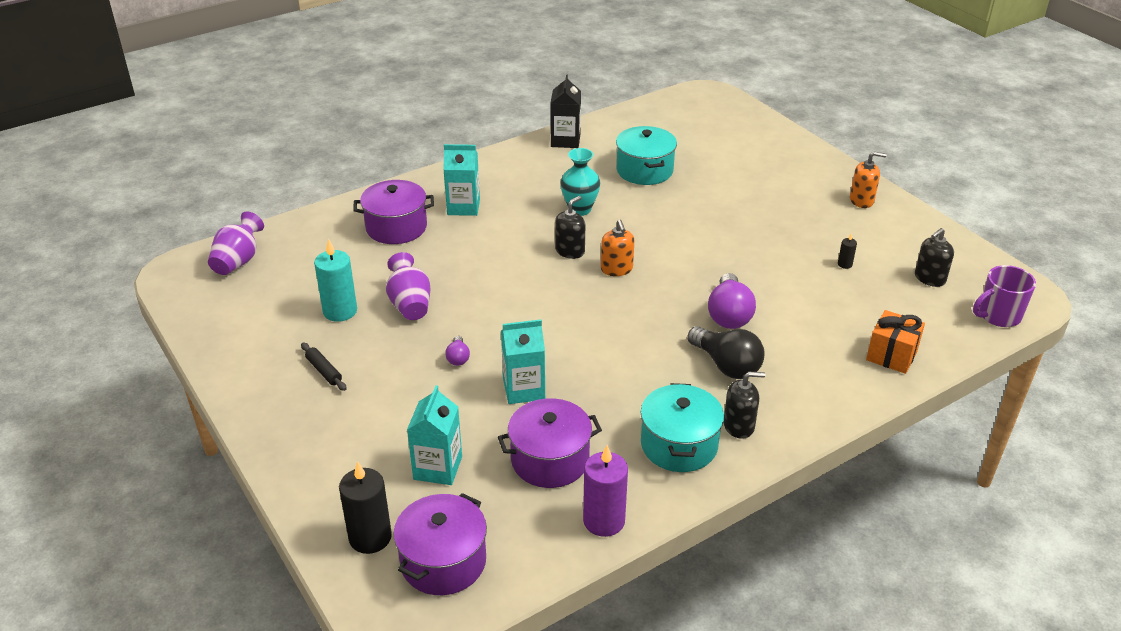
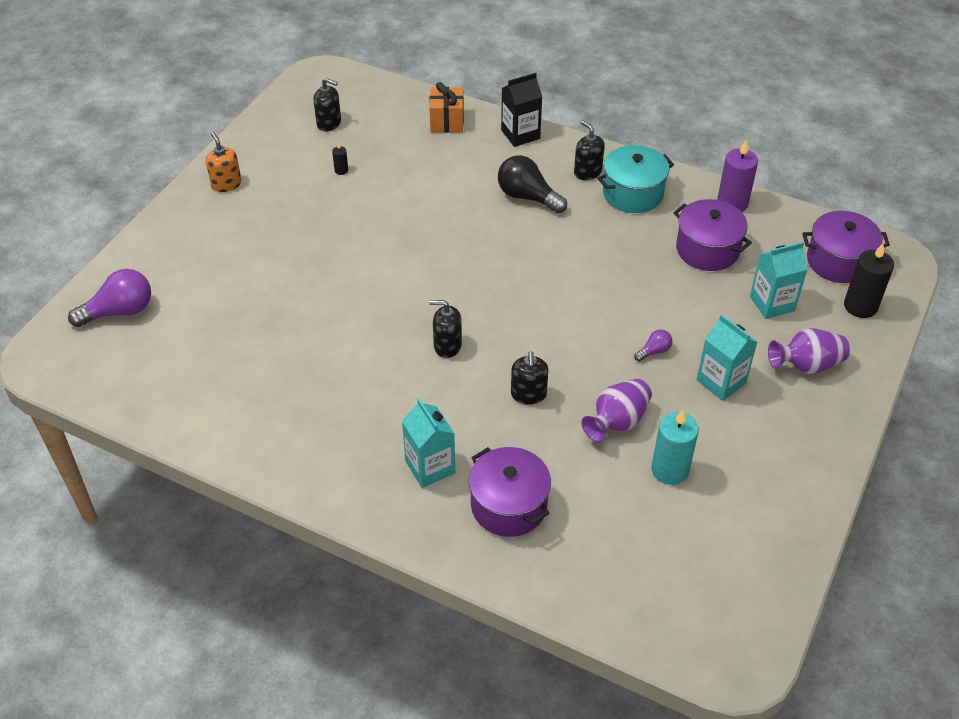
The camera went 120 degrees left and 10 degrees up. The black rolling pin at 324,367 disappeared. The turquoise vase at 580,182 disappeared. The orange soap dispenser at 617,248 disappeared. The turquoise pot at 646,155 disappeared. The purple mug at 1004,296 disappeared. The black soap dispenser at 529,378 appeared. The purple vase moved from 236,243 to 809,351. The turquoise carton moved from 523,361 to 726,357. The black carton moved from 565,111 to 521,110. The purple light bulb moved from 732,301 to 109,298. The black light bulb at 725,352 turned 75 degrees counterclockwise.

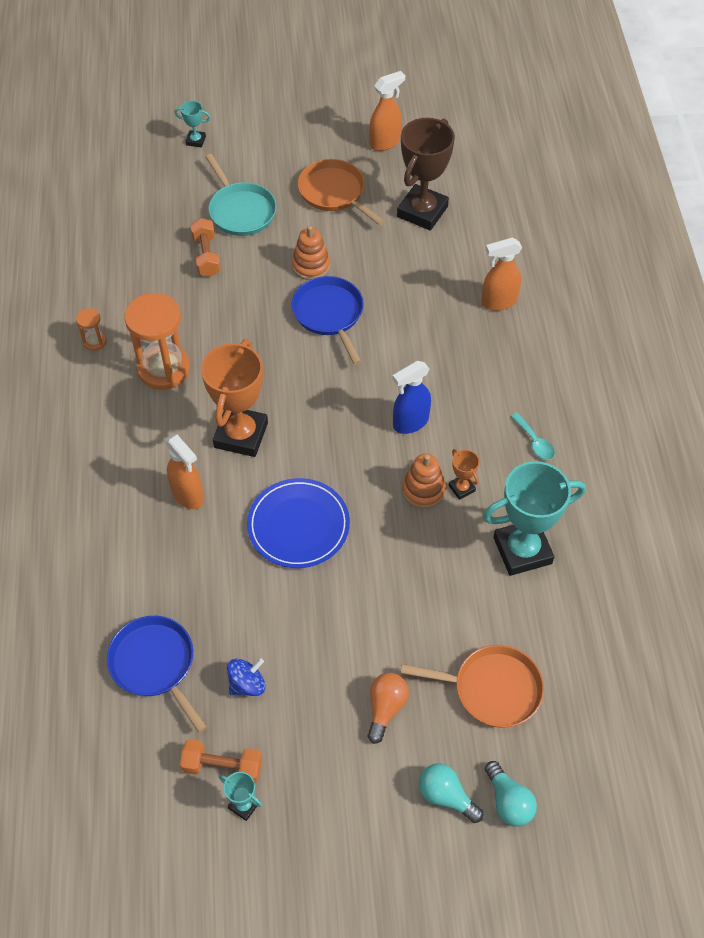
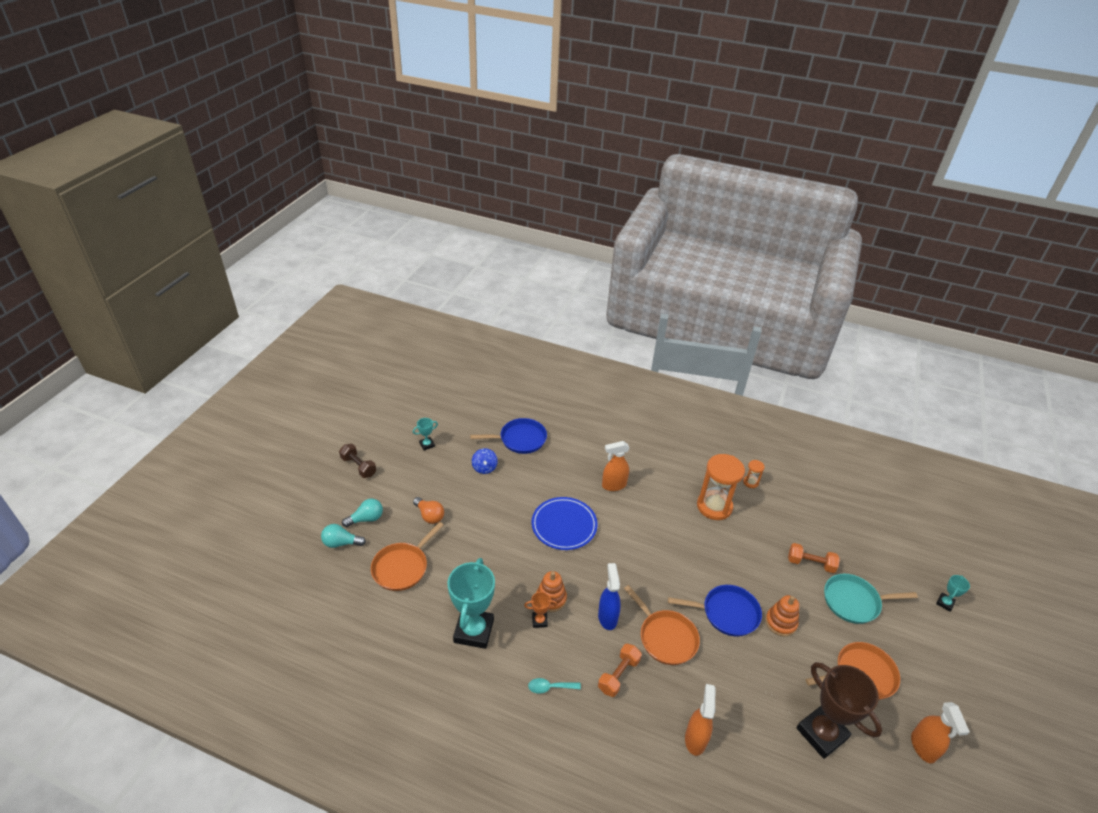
The camera went 115 degrees right and 15 degrees down. The orange trophy at 234,398 disappeared. The brown dumbbell at 357,461 appeared. The orange pan at 662,625 appeared. The orange dumbbell moved from 221,761 to 620,670.

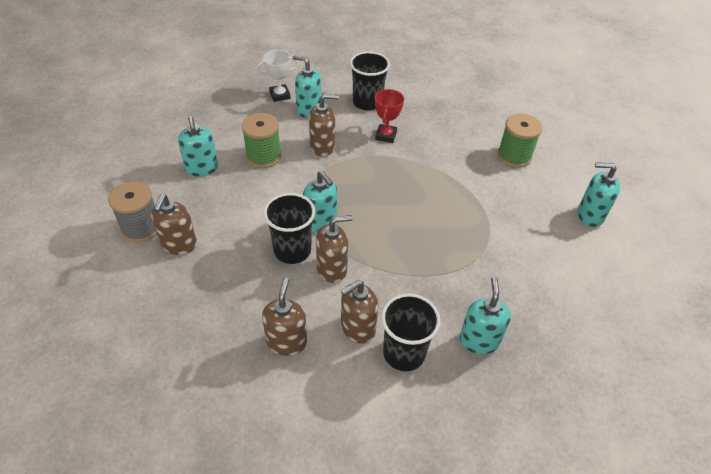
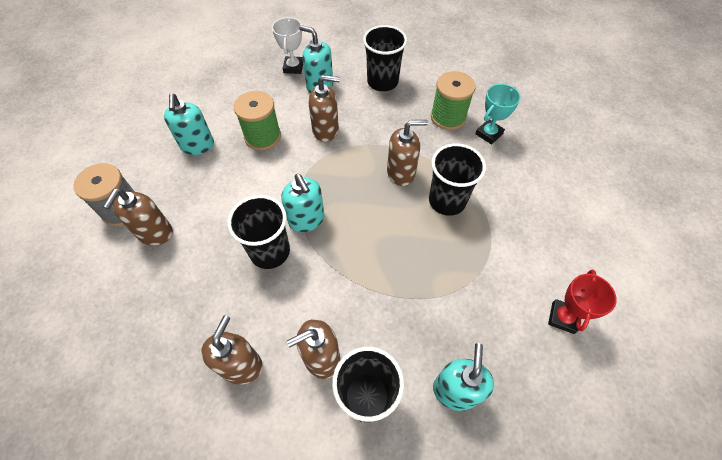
The camera went 10 degrees right and 10 degrees up. The turquoise soap dispenser at 599,194 disappeared. The black cup at 457,179 appeared. The turquoise trophy at 498,114 appeared. The brown soap dispenser moved from 334,249 to 407,153. The red trophy moved from 389,116 to 582,301. The green spool moved from 519,141 to 453,100. The white trophy at 277,76 turned 75 degrees counterclockwise.

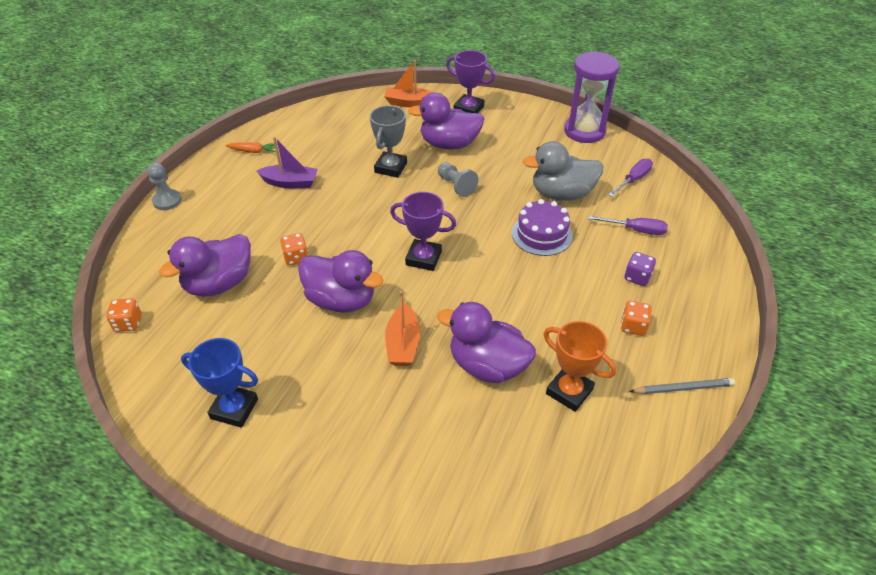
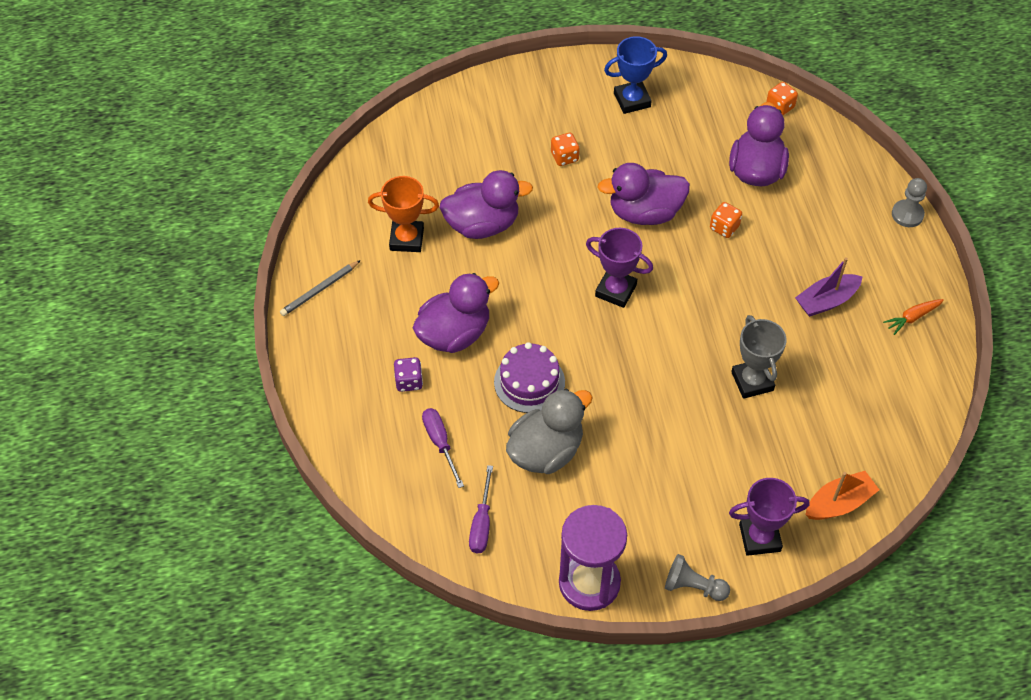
The camera went 145 degrees right and 10 degrees up. The orange boat at 403,328 disappeared. The purple duck moved from 446,121 to 456,313. The grey pawn moved from 458,179 to 697,577. The orange dice moved from 636,318 to 565,149. The purple trophy at 423,231 turned 45 degrees clockwise. The purple screwdriver at 628,225 turned 90 degrees clockwise.

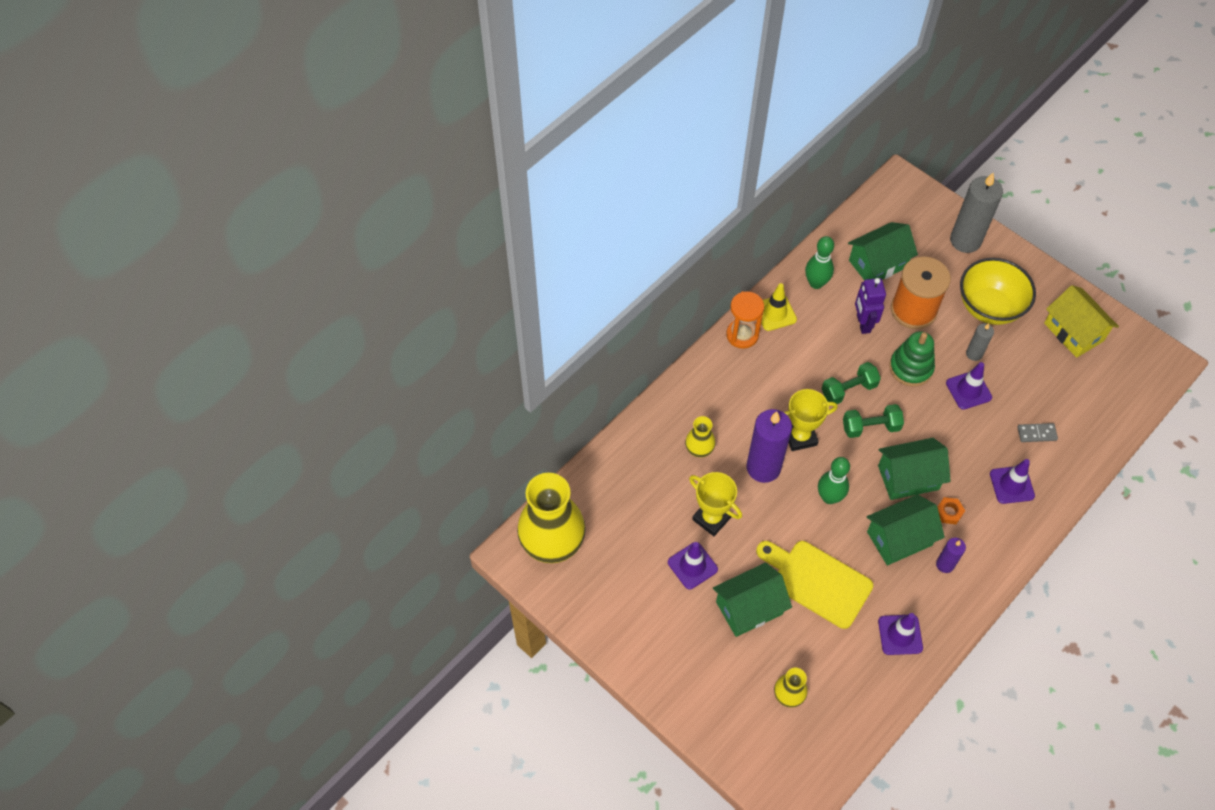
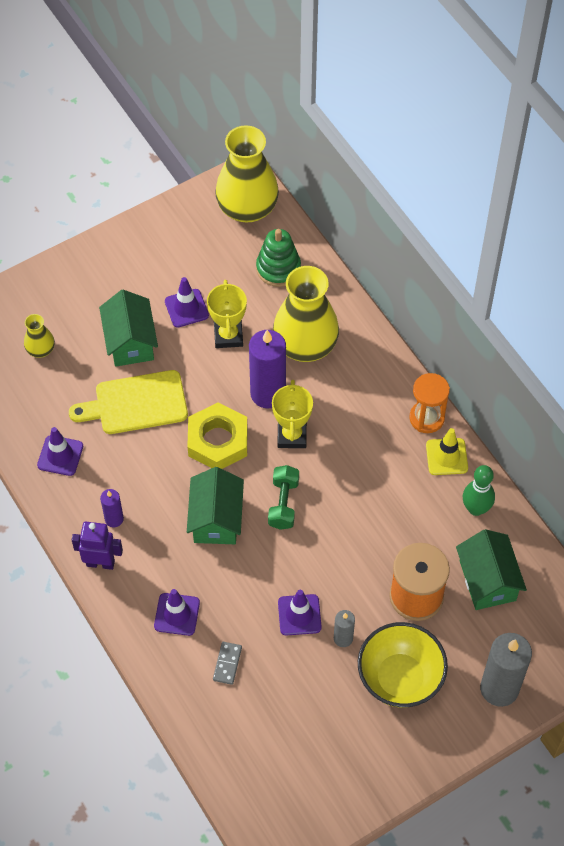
The camera went 105 degrees right and 0 degrees up. The green dumbbell at 851,383 disappeared. The green house at 906,529 disappeared. The orange nut at 951,510 disappeared. The yellow house at 1081,321 disappeared. The purple robot moved from 870,306 to 97,546. The green stacking toy moved from 912,359 to 278,258. The green bowling pin at 834,480 was replaced by the yellow nut at 217,435. The yellow trophy at 715,504 turned 60 degrees counterclockwise. The yellow cutting board at 814,585 turned 150 degrees counterclockwise. The yellow vase at 700,436 changed to 2.15 times the size.

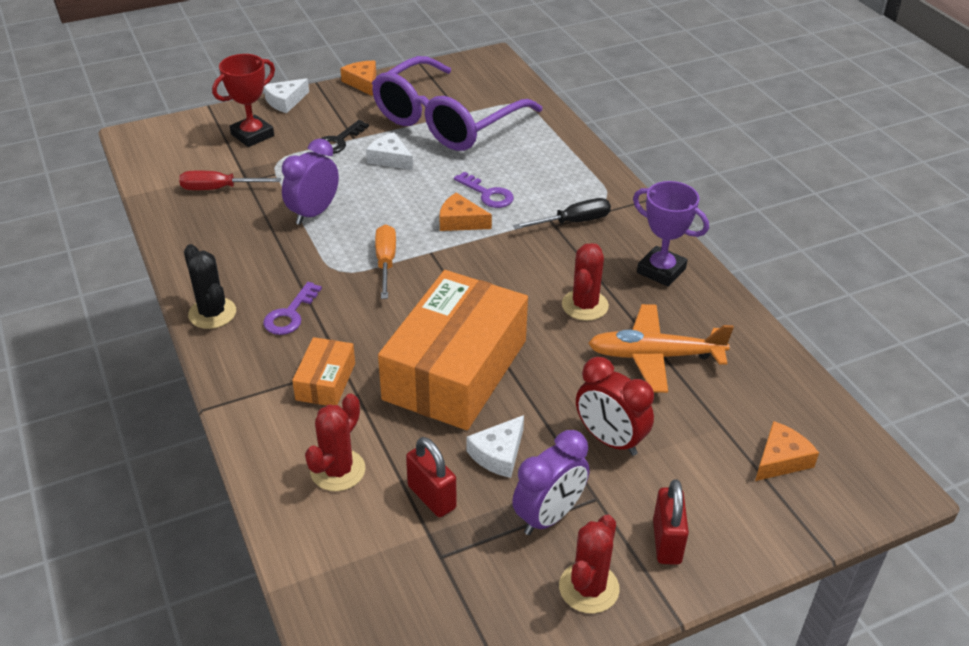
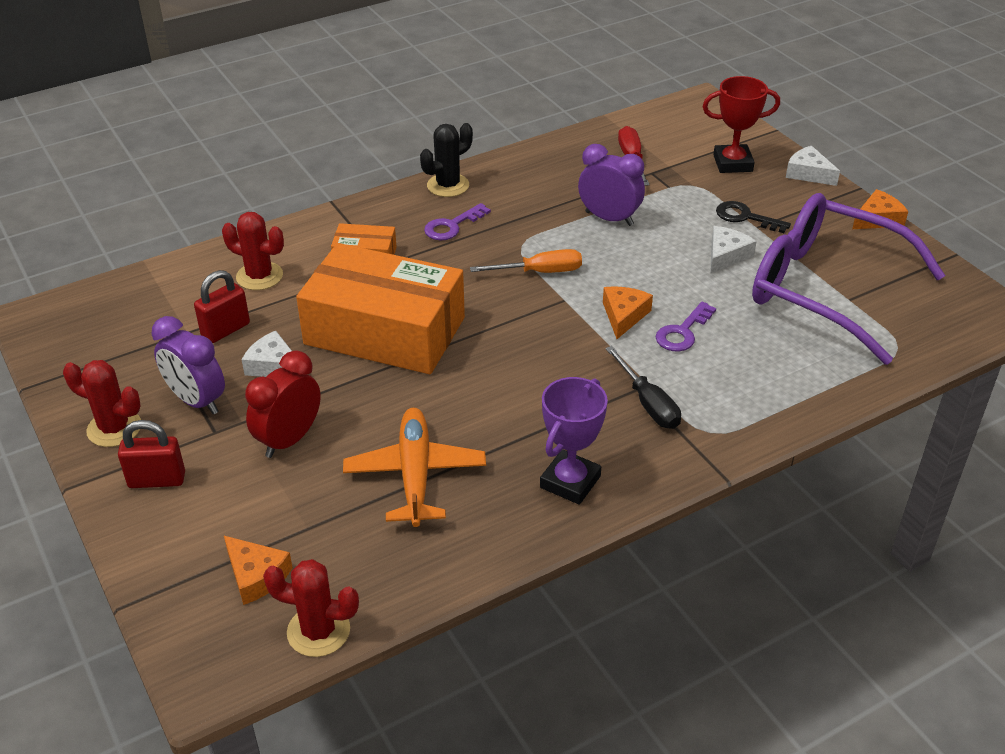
The camera went 85 degrees right and 0 degrees up. The red cactus moved from 585,282 to 311,608. The red trophy at 243,100 turned 45 degrees counterclockwise. The purple key at 292,308 turned 60 degrees counterclockwise.

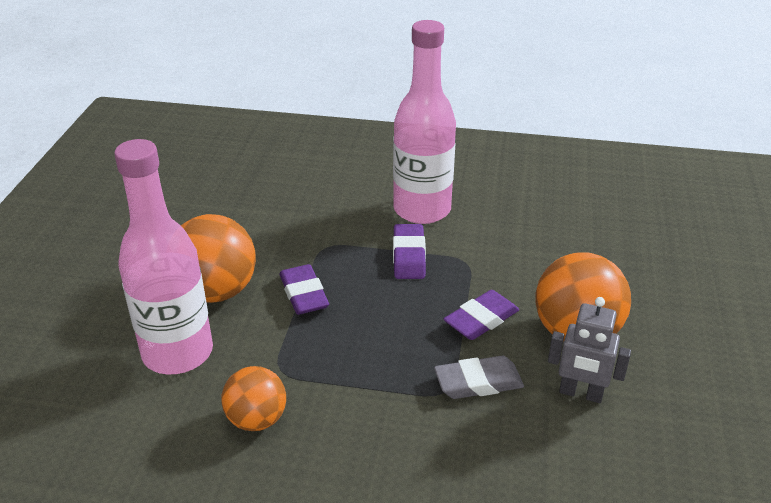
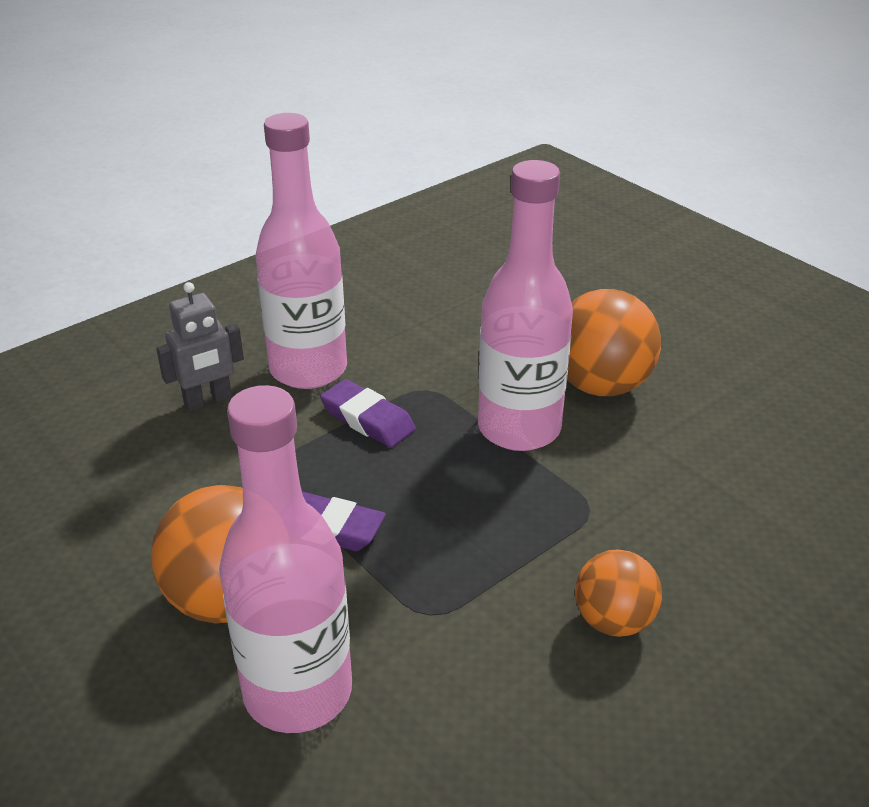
The camera went 50 degrees left and 0 degrees up. The grey eraser at 479,377 disappeared. The orange ball moved from 254,398 to 618,593. The grey robot moved from 589,350 to 200,346. The purple eraser at 481,315 was replaced by the pink bottle at 525,305.

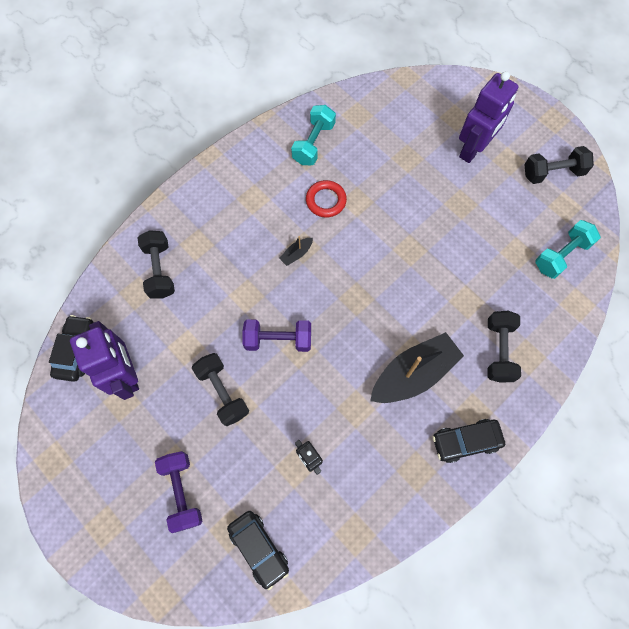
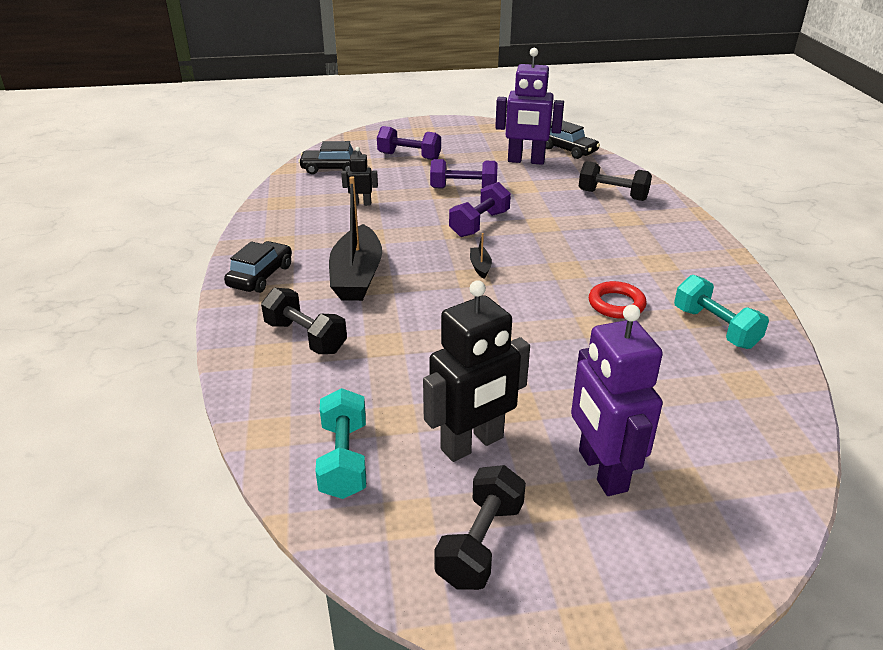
The camera went 125 degrees right and 35 degrees down. The black robot at 476,371 appeared. The black boat moved from 296,251 to 481,256. The black dumbbell at 220,389 became the purple dumbbell at 464,173.

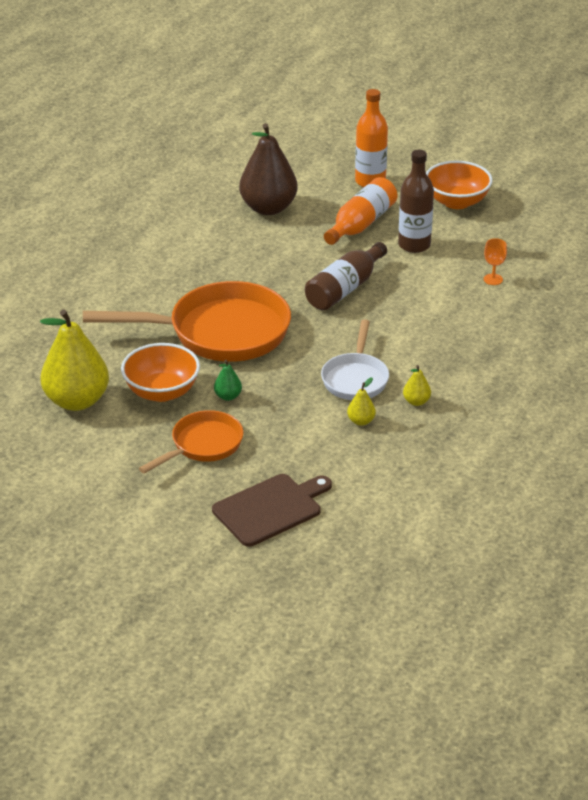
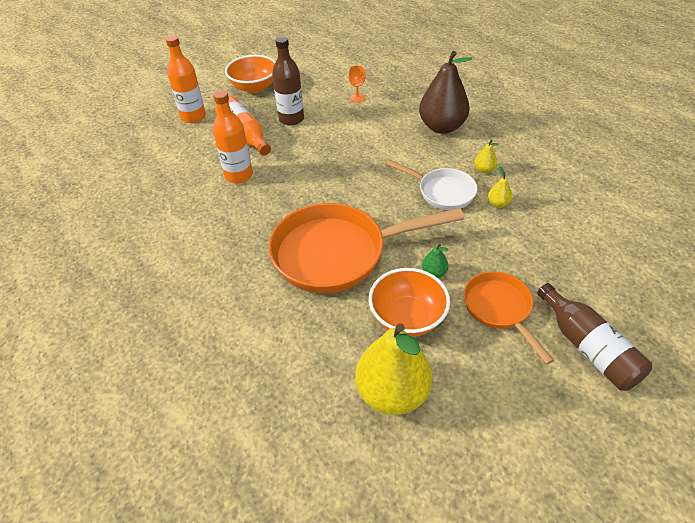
The camera went 65 degrees left and 10 degrees up. The brown cutting board at 272,510 disappeared. The orange bottle at 233,137 appeared. The brown pear moved from 268,169 to 445,92. The brown bottle moved from 346,276 to 594,337. The orange pan at 187,321 turned 120 degrees counterclockwise.

